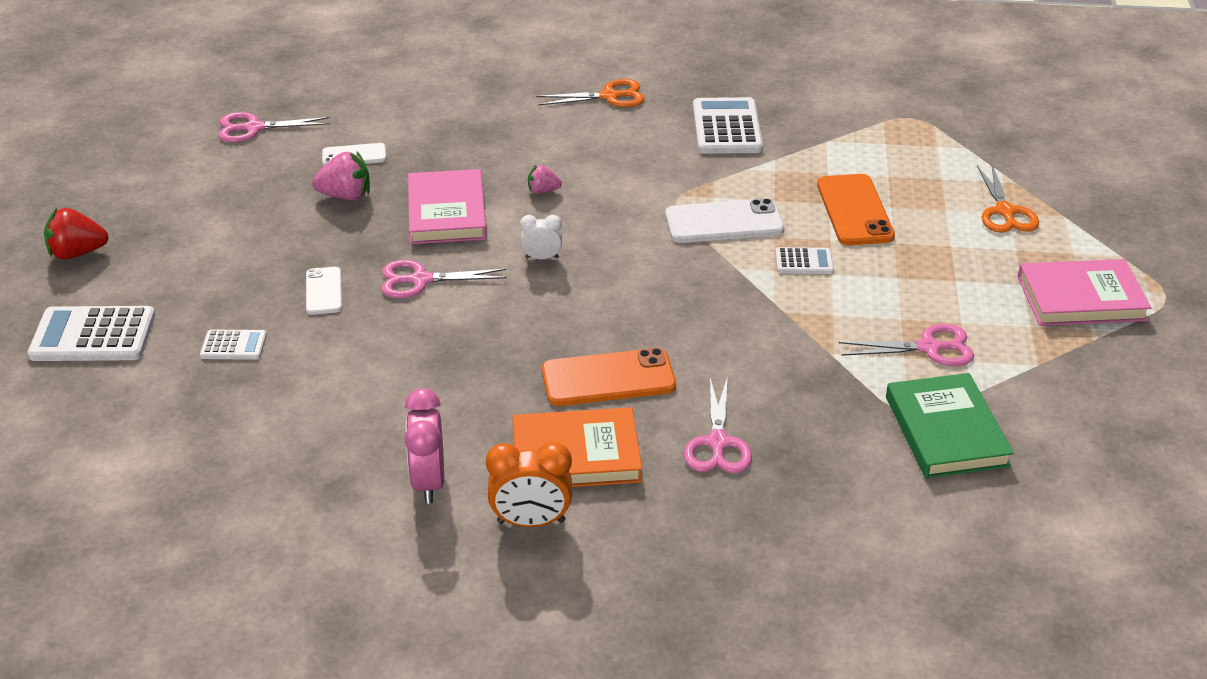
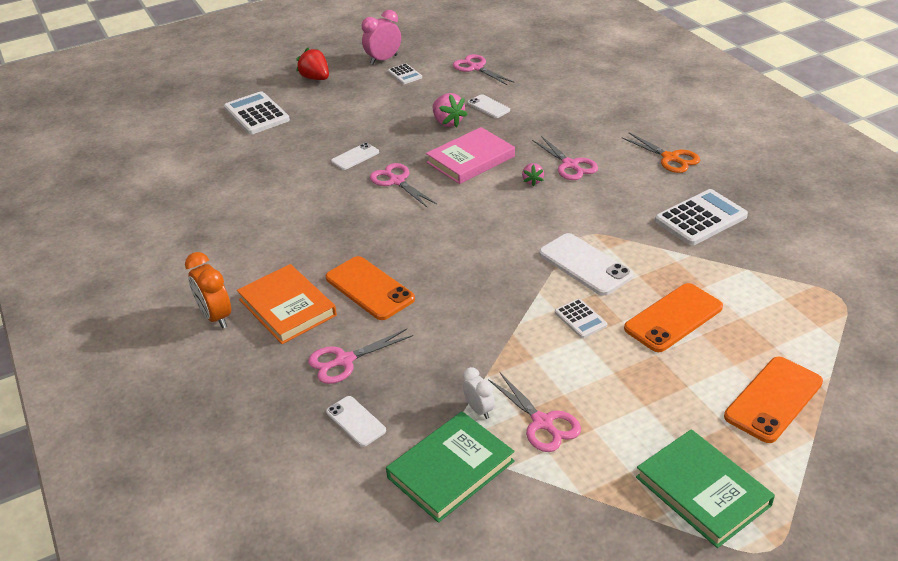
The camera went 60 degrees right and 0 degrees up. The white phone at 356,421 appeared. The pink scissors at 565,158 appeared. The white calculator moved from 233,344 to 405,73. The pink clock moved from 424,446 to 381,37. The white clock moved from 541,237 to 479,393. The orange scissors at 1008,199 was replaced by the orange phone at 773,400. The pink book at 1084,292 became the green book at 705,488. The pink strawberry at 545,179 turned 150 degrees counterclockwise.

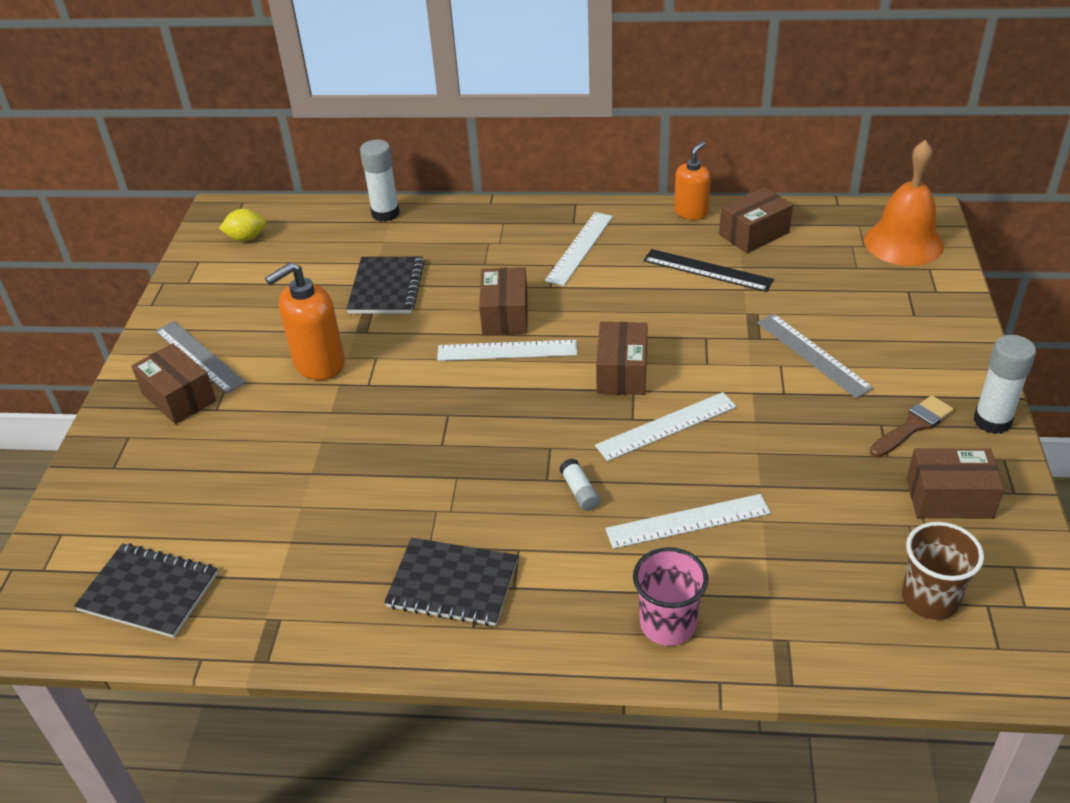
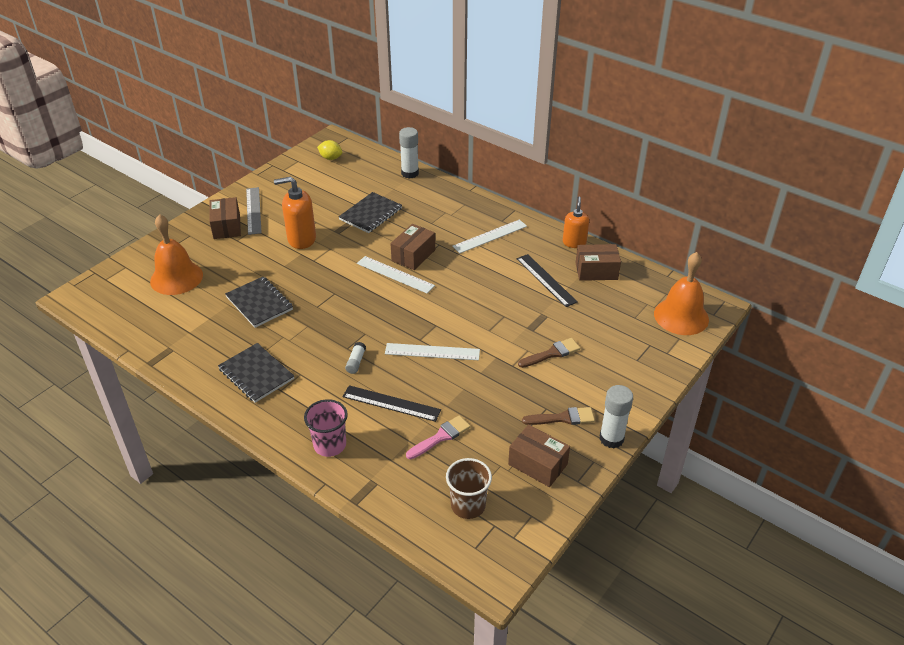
The camera went 30 degrees right and 0 degrees up. The brown box at 622,358 disappeared. The orange bell at 176,254 appeared. The pink brush at 438,437 appeared. The black notebook moved from 146,590 to 259,302. The grey ruler at 815,356 was replaced by the brown brush at 549,353. The white ruler at 688,521 became the black ruler at 392,403. The orange soap dispenser at 692,181 turned 60 degrees counterclockwise.

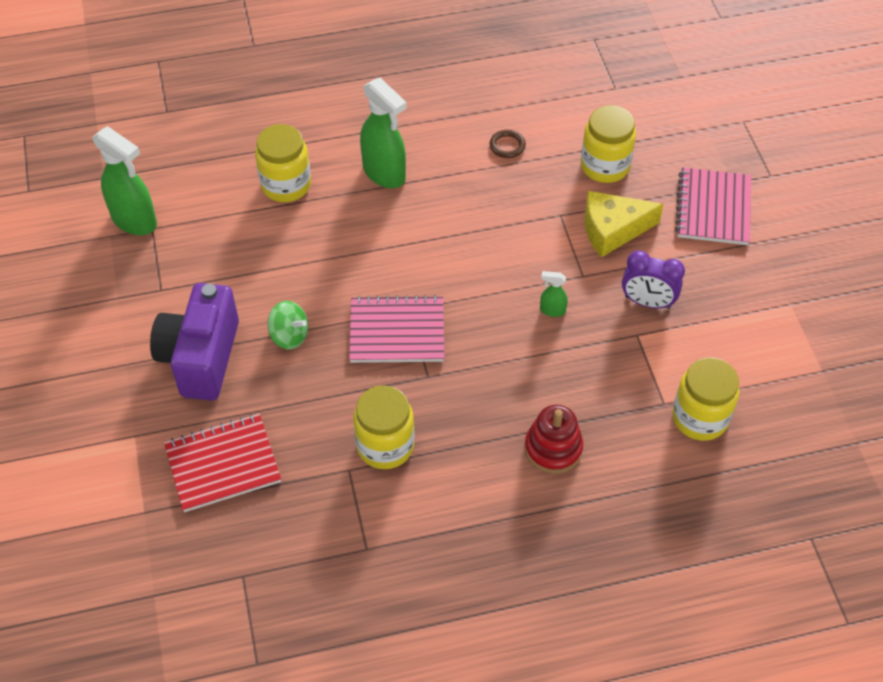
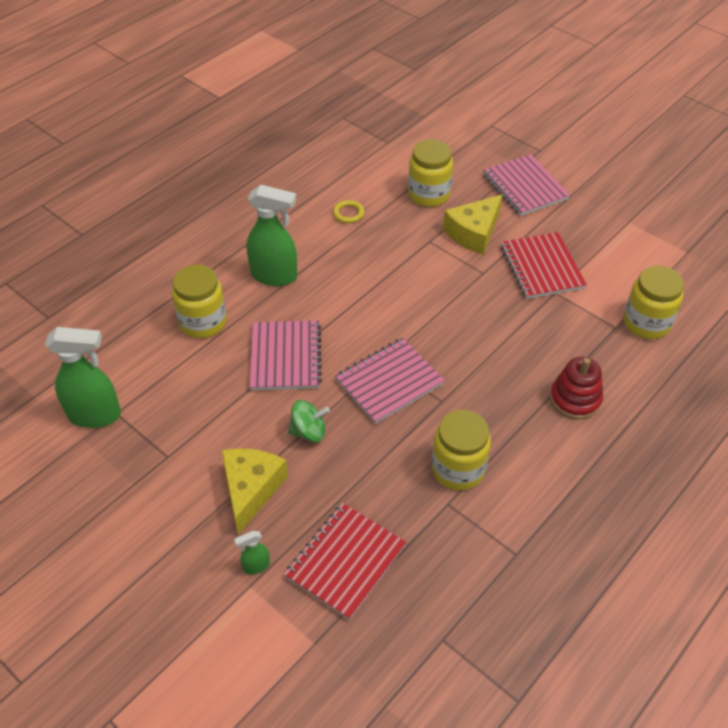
The camera went 35 degrees left and 5 degrees down. The pink notebook at 286,355 appeared. The green spray bottle moved from 554,294 to 252,553. The purple camera at 194,342 was replaced by the yellow cheese at 254,491. The purple clock at 653,279 was replaced by the red notebook at 544,265. The brown ring at 508,144 became the yellow ring at 348,211.

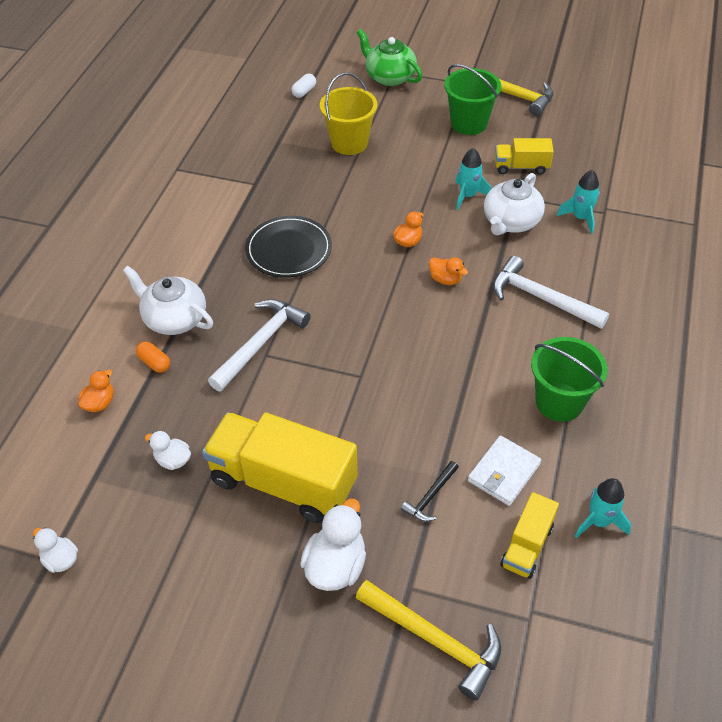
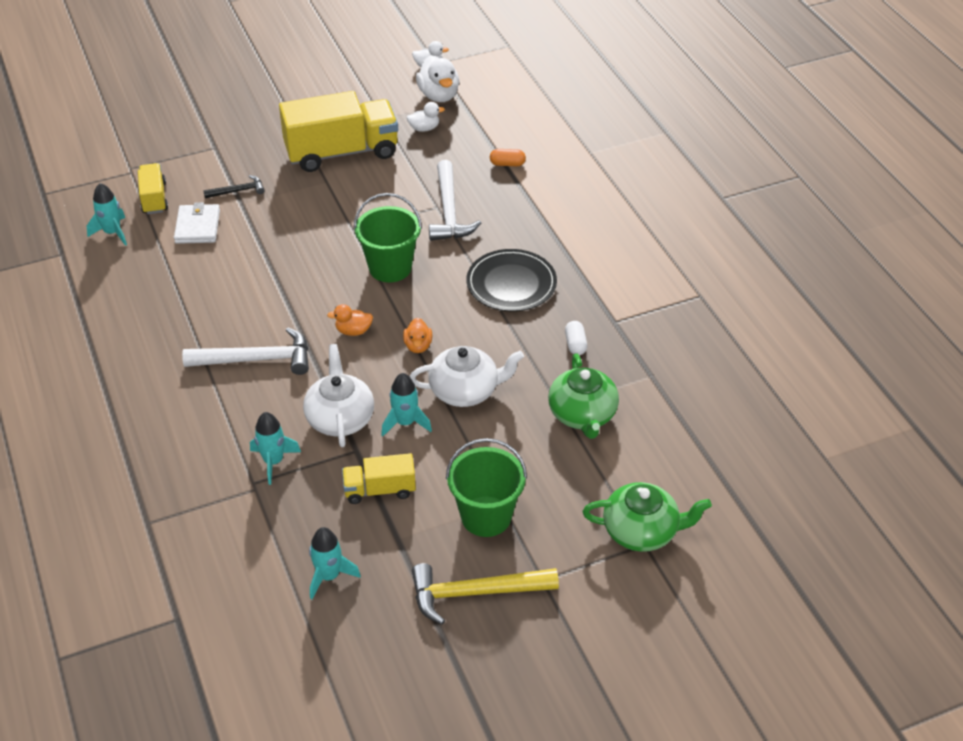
The camera went 140 degrees right and 5 degrees down. The orange duck at 96,390 disappeared. The yellow hammer at 428,640 disappeared. The turquoise rocket at 335,563 appeared. The white teapot moved from 168,300 to 467,376. The white capsule moved from 303,86 to 576,338. The white duck moved from 333,545 to 437,78. The green bucket moved from 569,379 to 388,238. The yellow bucket at 348,113 was replaced by the green teapot at 583,396. The black hammer at 430,491 turned 75 degrees clockwise. The yellow truck at 524,156 turned 150 degrees counterclockwise.

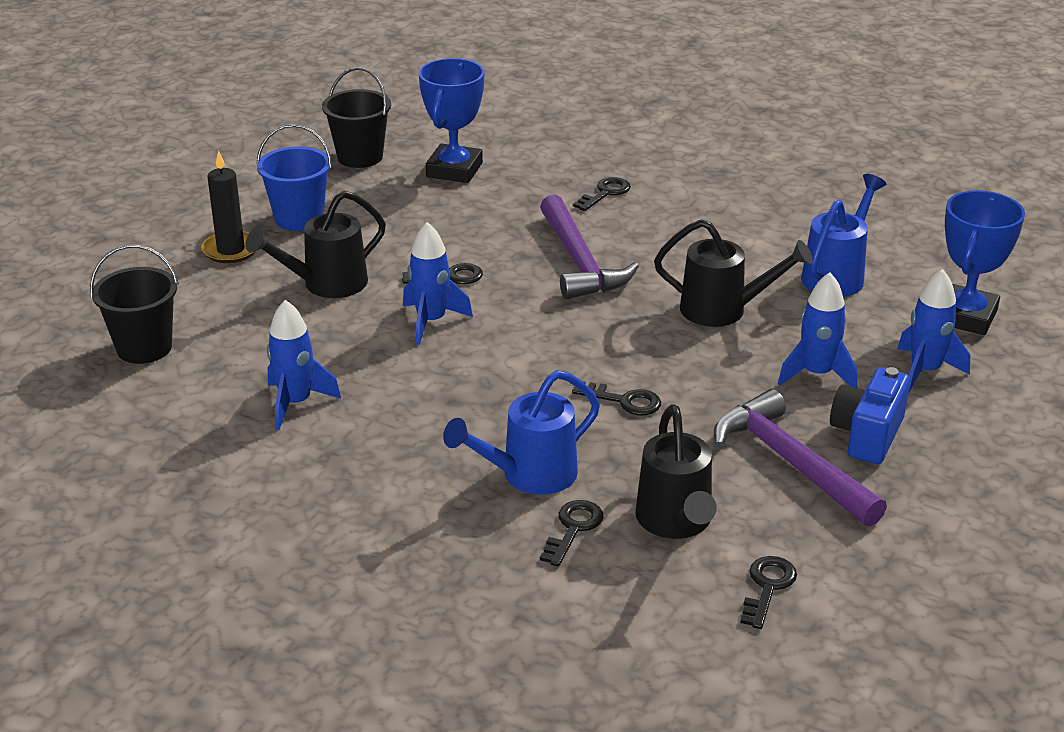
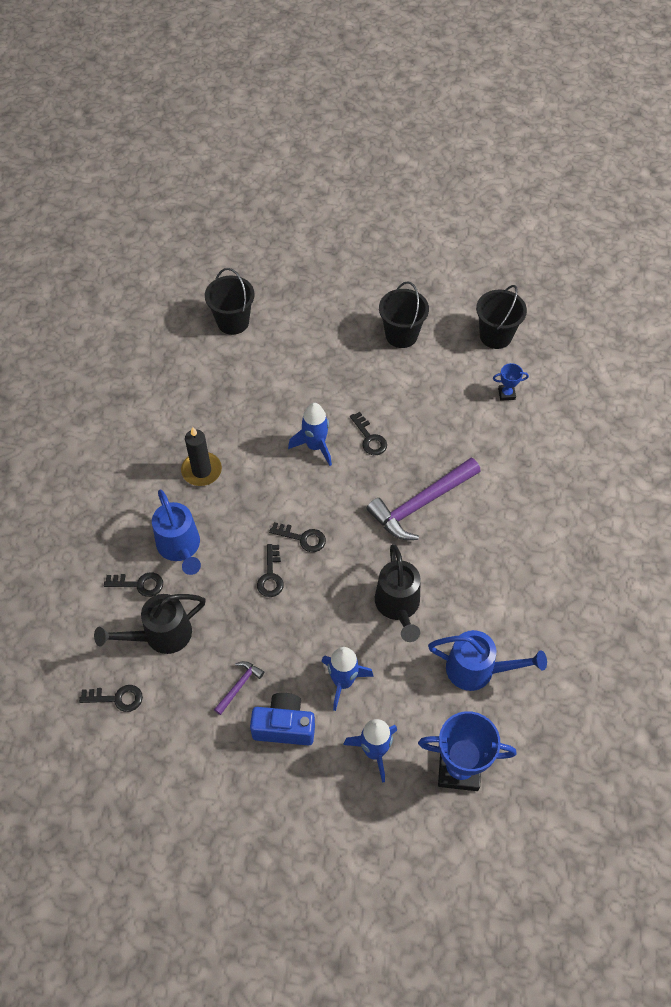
The camera went 70 degrees right and 25 degrees up. The black watering can at 315,244 disappeared. The blue rocket at 304,365 disappeared. The black candle moved from 228,206 to 201,456. The black key moved from 602,194 to 297,537. The blue bucket at 294,177 became the black bucket at 404,314. The blue watering can at 521,432 turned 150 degrees counterclockwise. The blue trophy at 451,120 changed to 0.46 times the size. The purple hammer at 800,457 changed to 0.46 times the size.

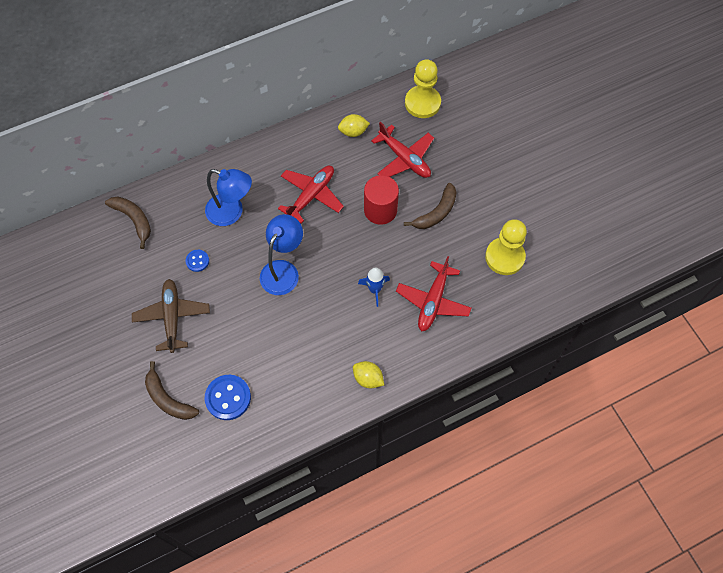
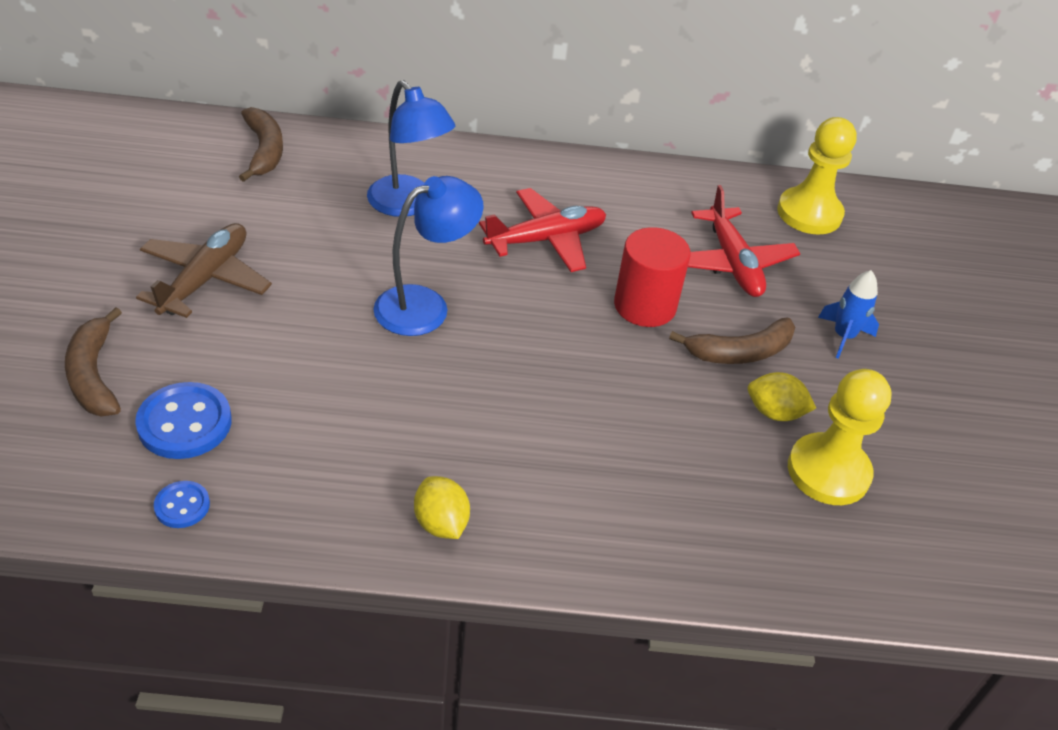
The camera went 25 degrees right and 20 degrees down. The red plane at 433,293 disappeared. The blue button moved from 197,261 to 182,504. The yellow lemon moved from 354,125 to 782,396. The blue rocket moved from 374,287 to 848,314.

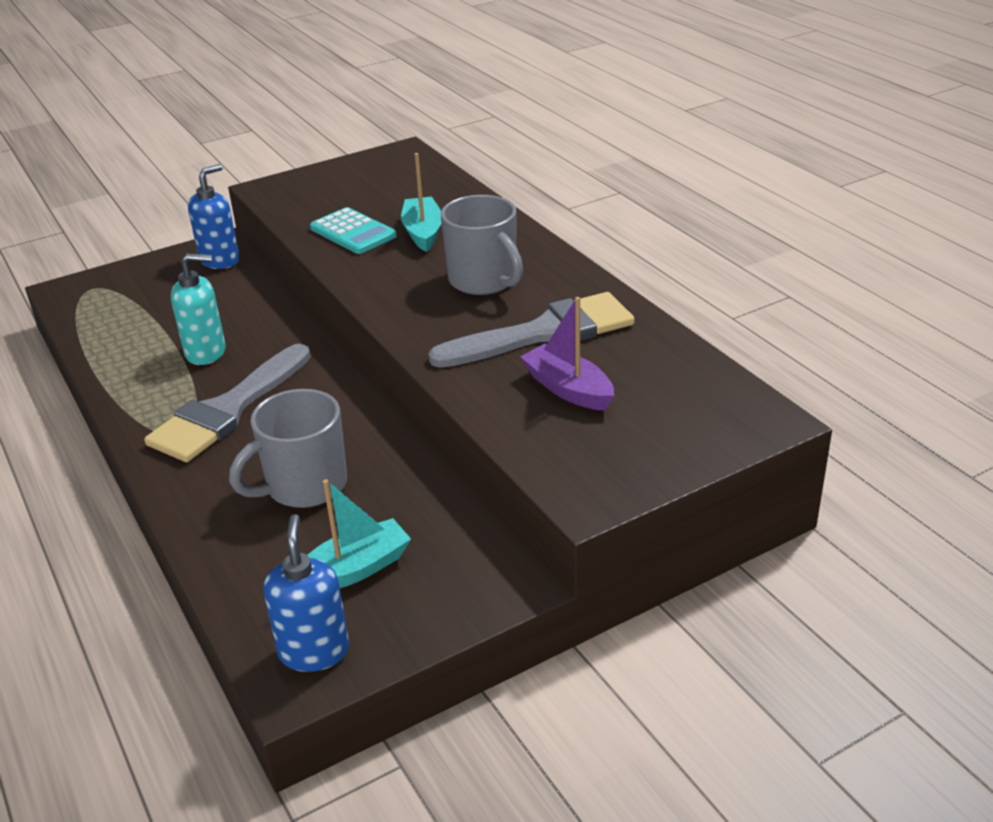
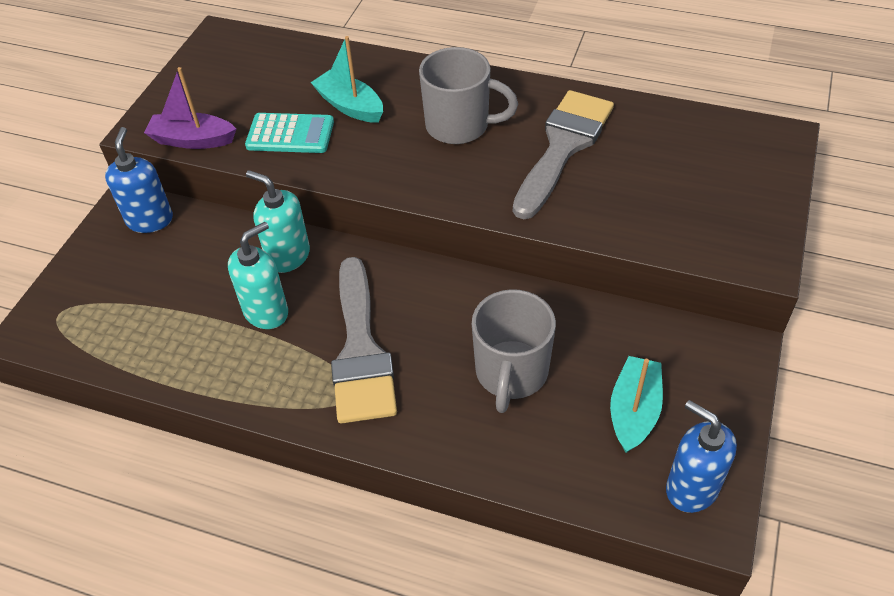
The camera went 40 degrees left and 15 degrees up. The turquoise soap dispenser at 278,221 appeared. The purple boat moved from 567,354 to 190,108.

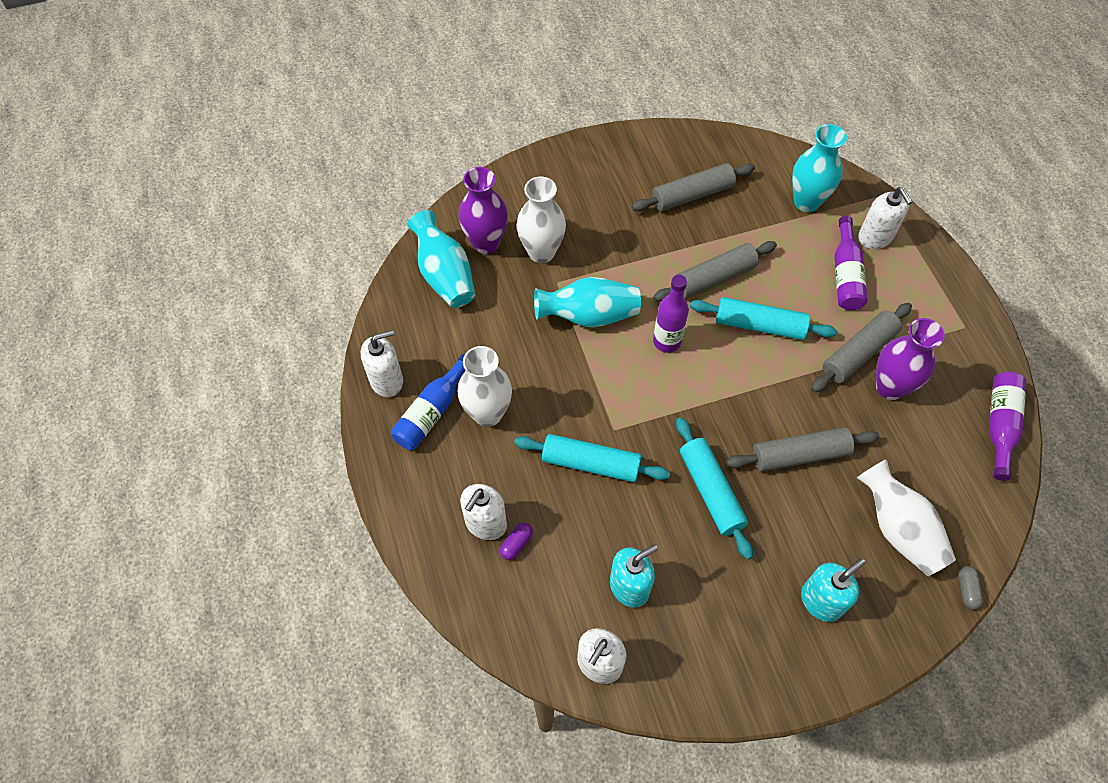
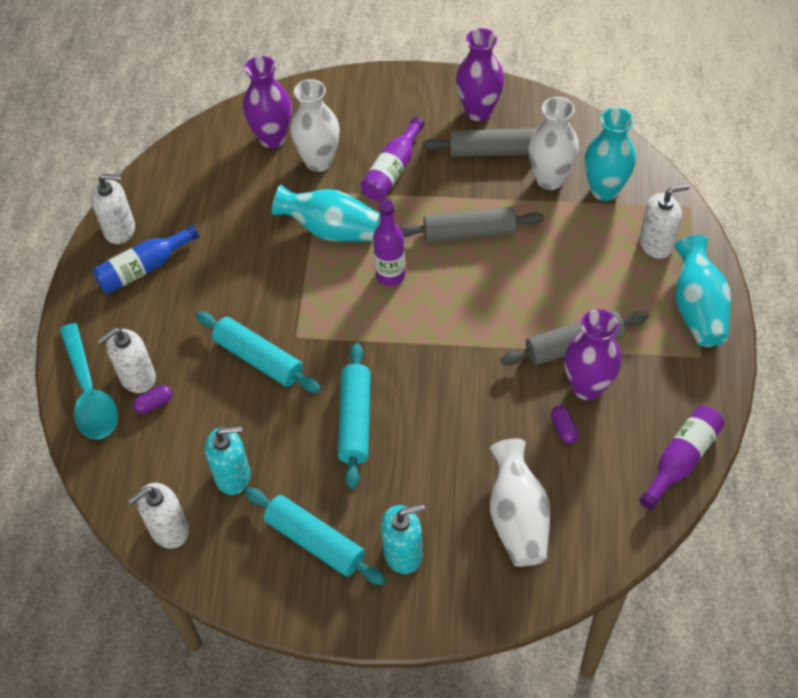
The camera went 25 degrees right and 5 degrees down. The grey rolling pin at 802,449 disappeared. The grey capsule at 970,588 disappeared. The turquoise spoon at 88,381 appeared. The purple vase at 480,74 appeared. The purple capsule at 565,424 appeared. The turquoise vase moved from 441,259 to 703,291. The white vase moved from 485,386 to 553,143. The turquoise rolling pin moved from 763,318 to 315,536. The purple bottle moved from 851,263 to 392,159. The white soap dispenser at 885,218 turned 105 degrees counterclockwise.

